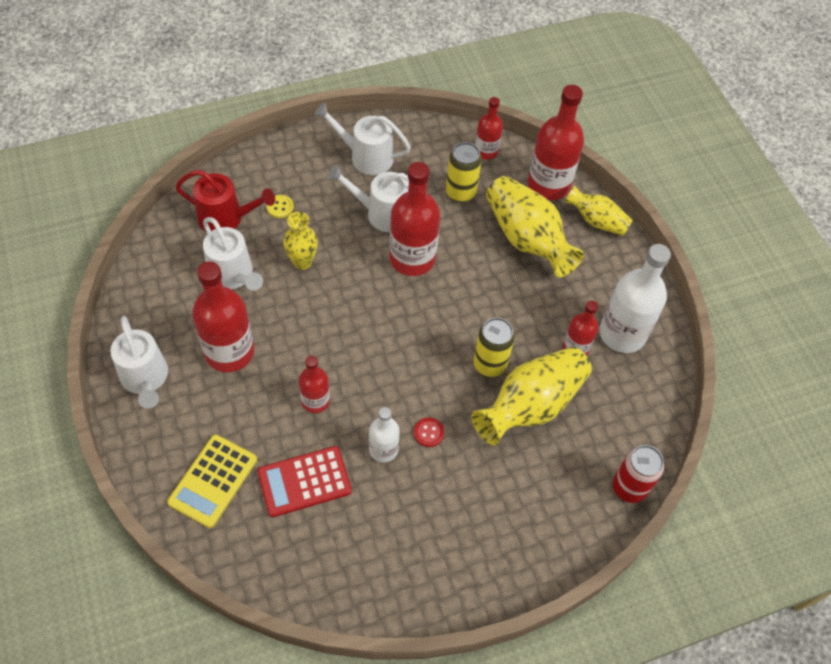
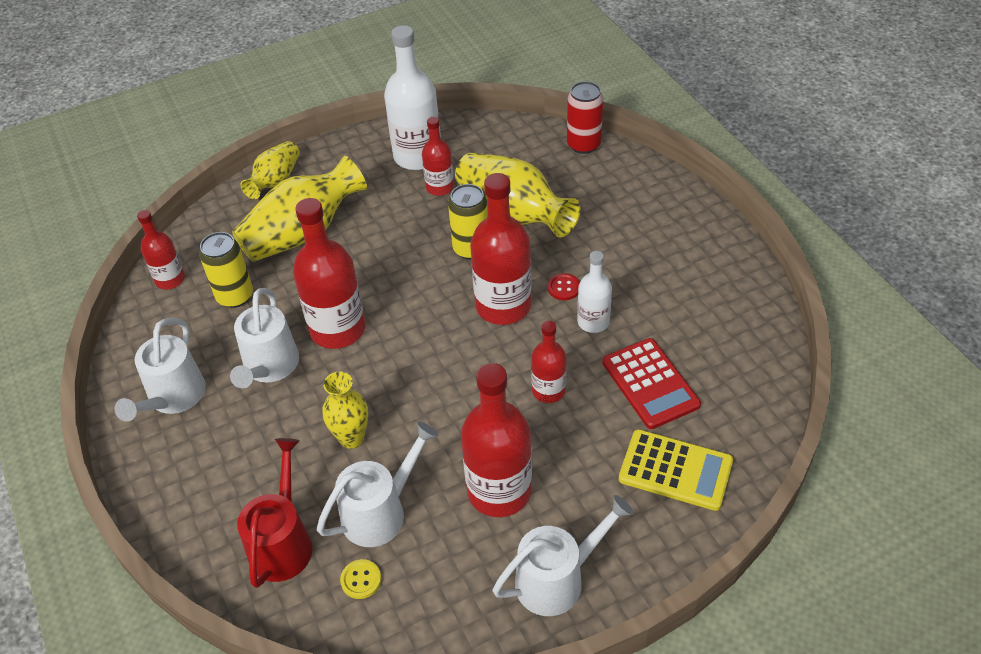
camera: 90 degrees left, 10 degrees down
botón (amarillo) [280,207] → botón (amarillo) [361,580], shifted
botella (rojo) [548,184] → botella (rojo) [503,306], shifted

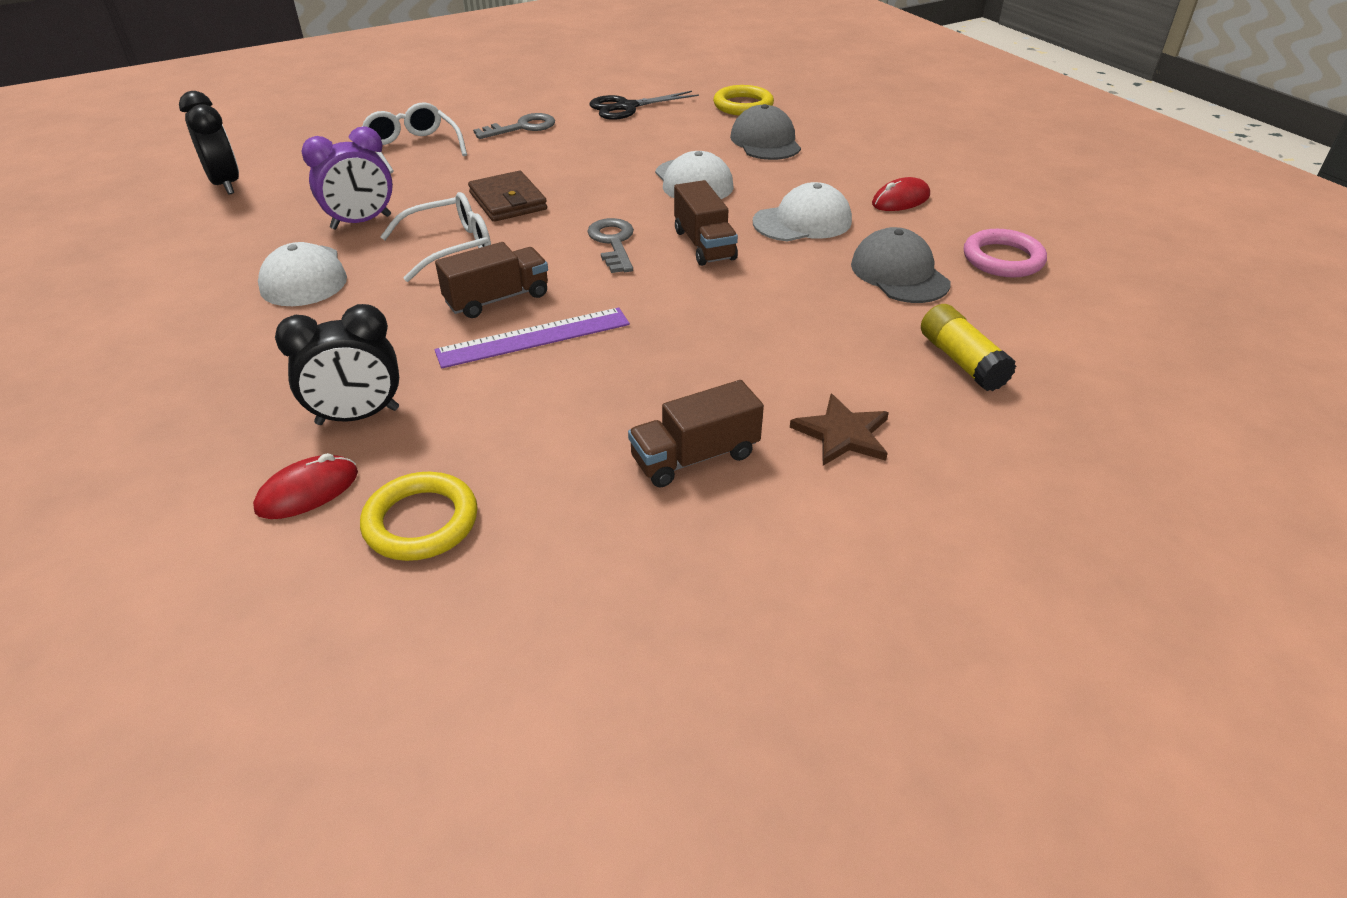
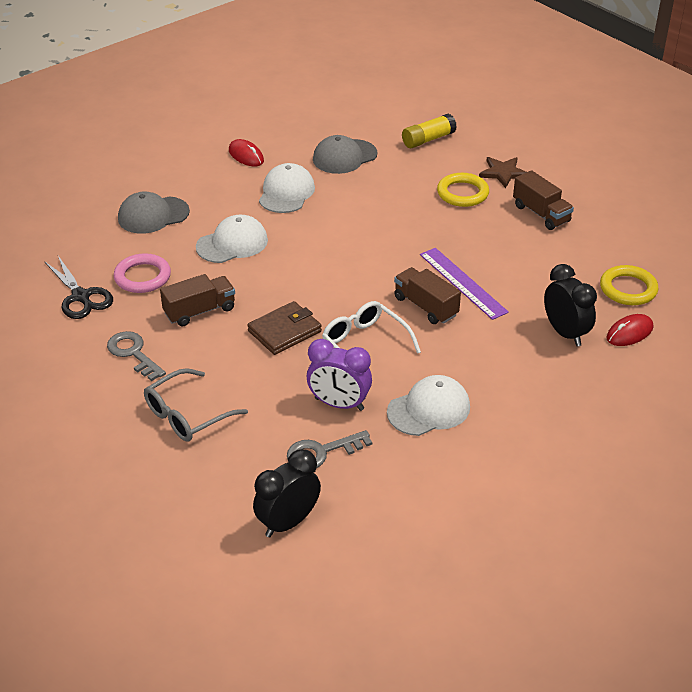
camera: 100 degrees left, 0 degrees up
llave (gris) [613,243] → llave (gris) [322,452], shifted
camión (marrón) [704,245] → camión (marrón) [199,311], shifted
anillo (amarillo) [743,105] → anillo (amarillo) [462,193], shifted
anillo (rosa) [1003,259] → anillo (rosa) [142,277], shifted
gafas (blanco) [412,148] → gafas (gris) [187,415]
ratón (rojo) [307,491] → ratón (rojo) [629,333], 75 degrees counterclockwise
despertador (morado) [361,222] → despertador (morado) [339,404], 150 degrees clockwise
gorra (blanco) [802,222] → gorra (blanco) [286,193], 45 degrees clockwise

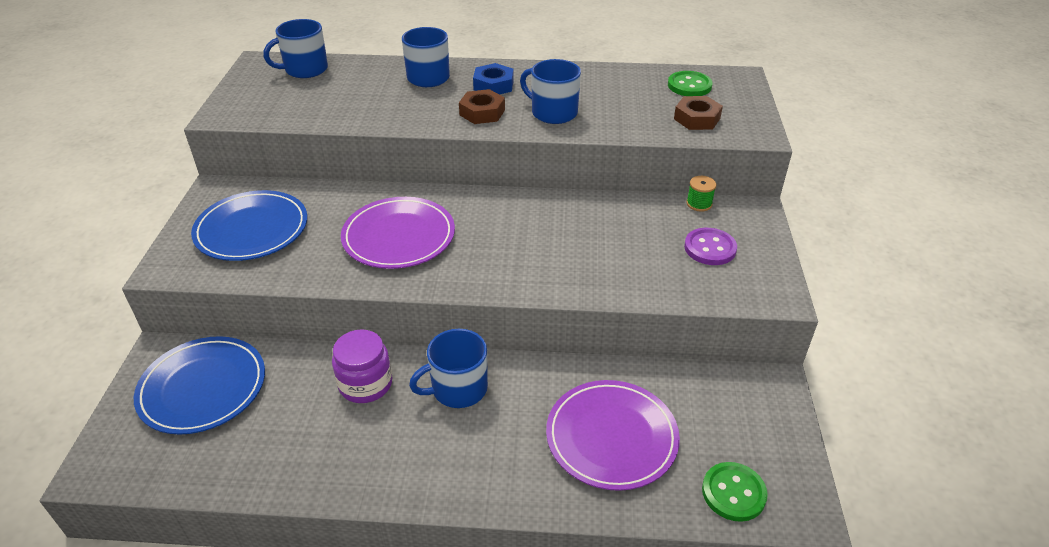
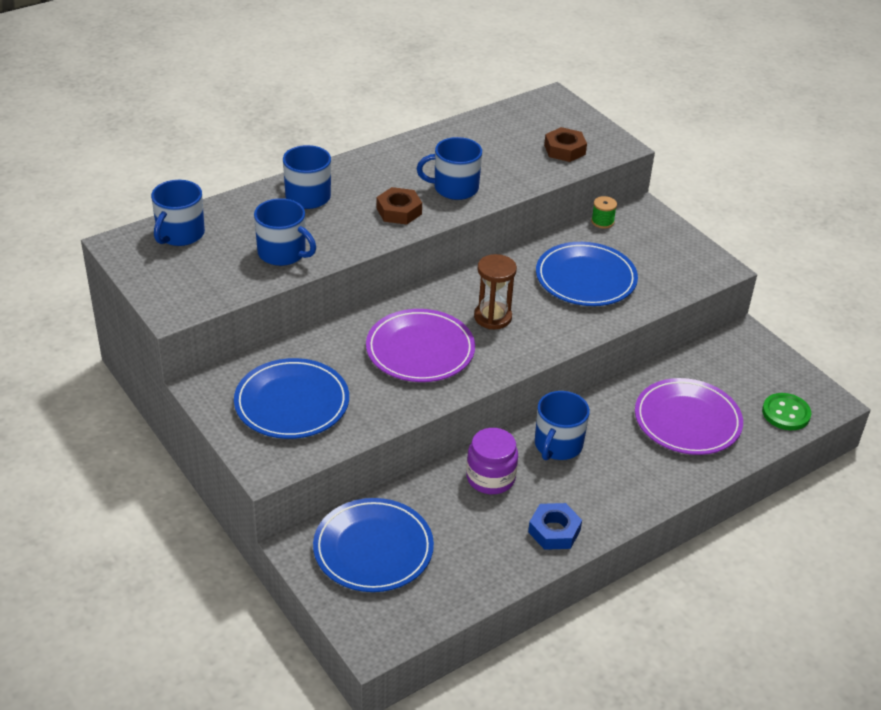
camera: 40 degrees left, 0 degrees up
botón (verde) [689,86] → -
botón (morado) [710,248] → -
- → taza (azul) [283,253]
- → reloj de arena (marrón) [492,317]
- → plato (azul) [586,278]
tuerca (azul) [493,85] → tuerca (azul) [554,531], shifted

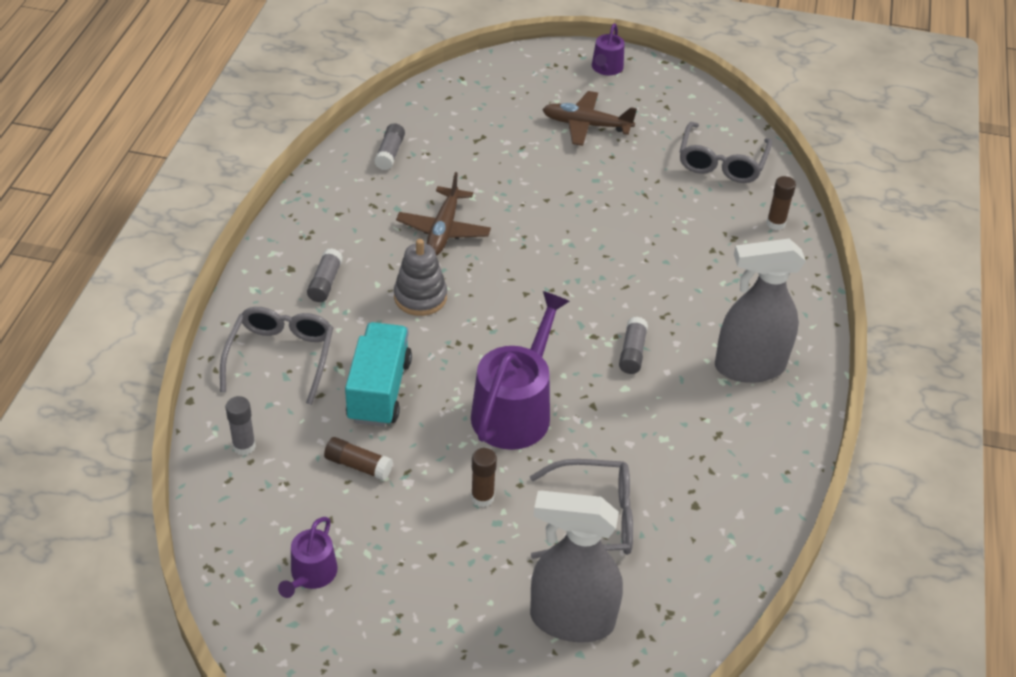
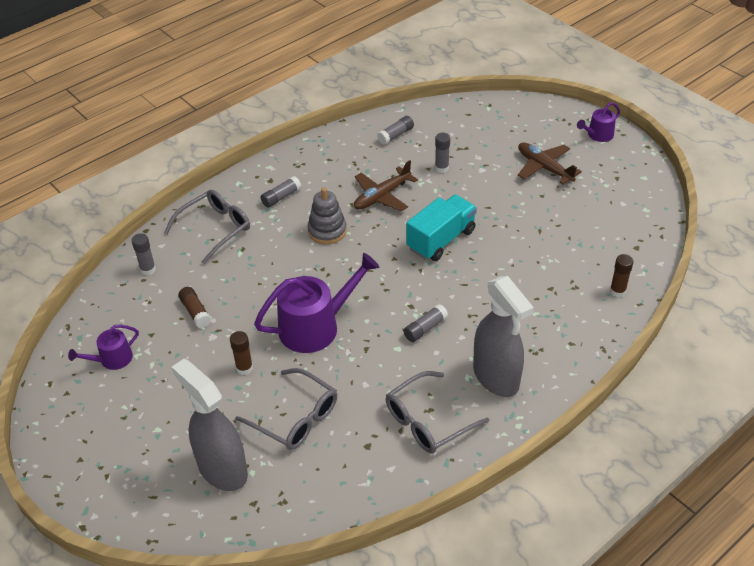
camera: 40 degrees right, 0 degrees up
- → barra de pegamento (gris) [441,168]
camión (turquesa) [379,390] → camión (turquesa) [441,240], shifted
gafas (gris) [722,162] → gafas (gris) [428,421], shifted
pulverizador (gris) [749,367] → pulverizador (gris) [496,377], 150 degrees counterclockwise

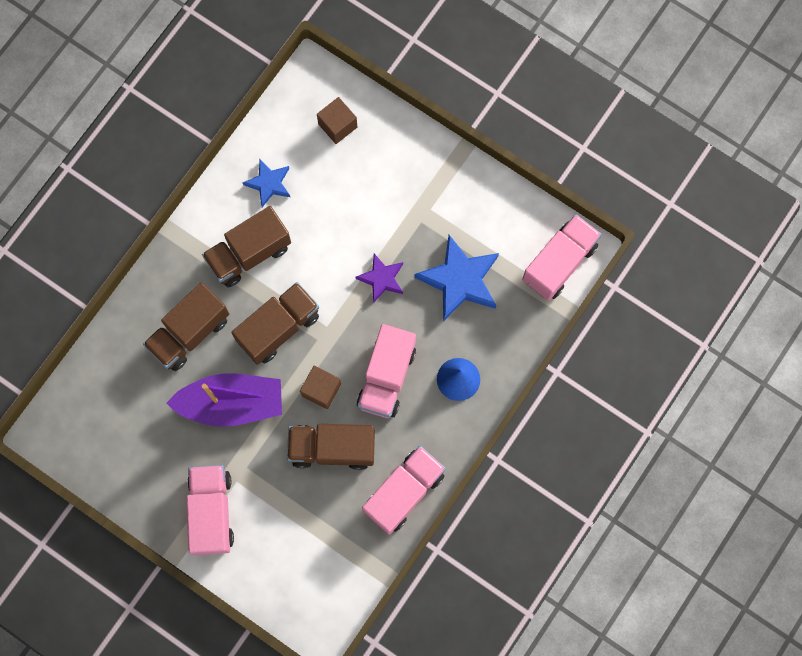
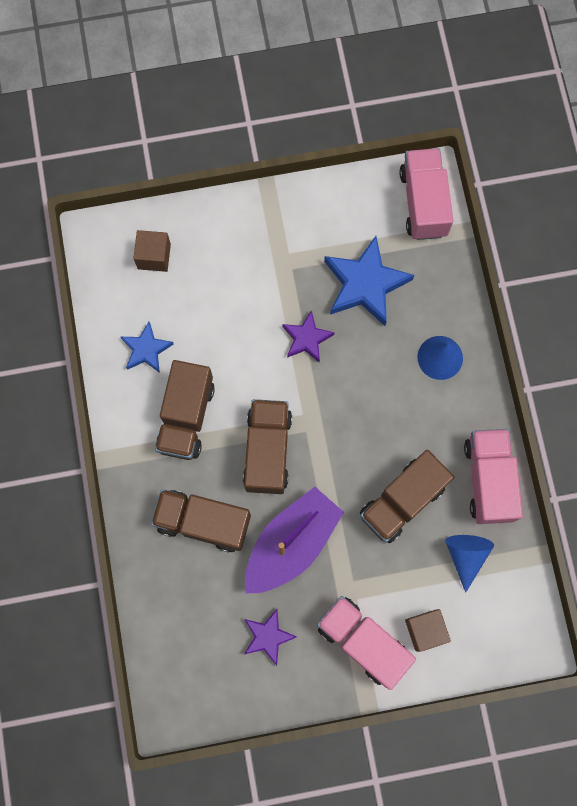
camera: 45 degrees left, 0 degrees up
camión (rosa) [387,377] → -
- → estrella (morado) [268,636]
- → cono (azul) [465,556]
cubo (marrón) [321,390] → cubo (marrón) [425,630], shifted
camión (marrón) [190,333] → camión (marrón) [203,522], 105 degrees clockwise

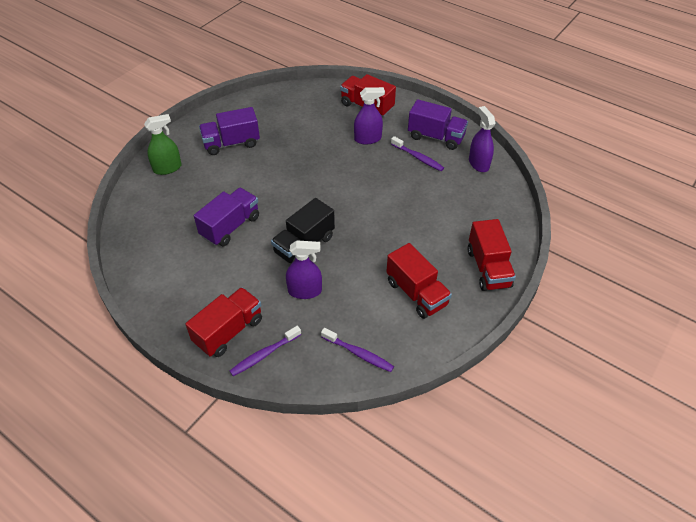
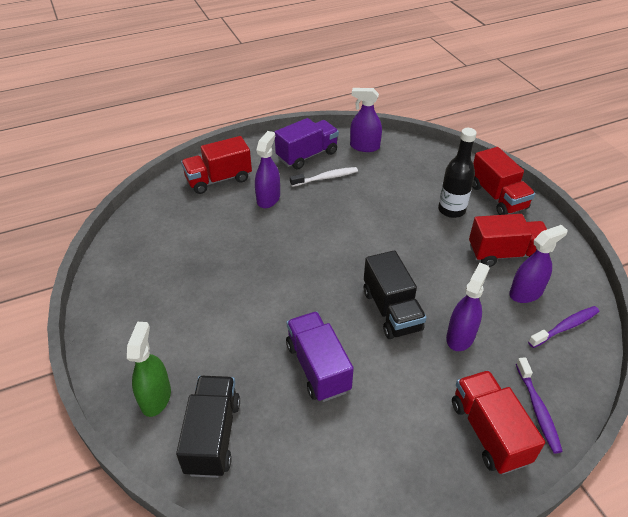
camera: 60 degrees left, 5 degrees down
camión (morado) [231,143] → -
- → camión (negro) [213,436]
- → botella (negro) [451,210]
- → pulverizador (morado) [525,293]
cepillo de dientes (morado) [418,158] → cepillo de dientes (blanco) [326,178]
camión (rojo) [488,268] → camión (rojo) [497,197], 45 degrees clockwise

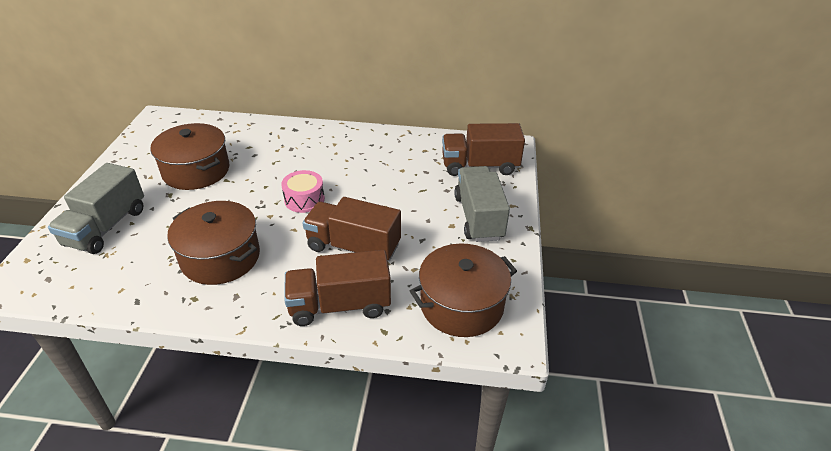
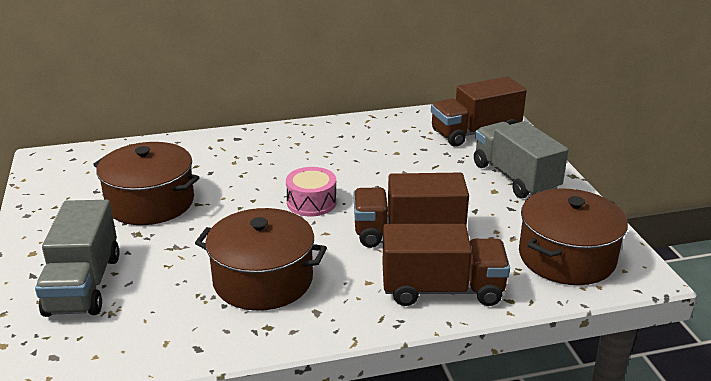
camera: 20 degrees left, 10 degrees down
camión (marrón) [339,305] → camión (marrón) [442,290], 150 degrees counterclockwise

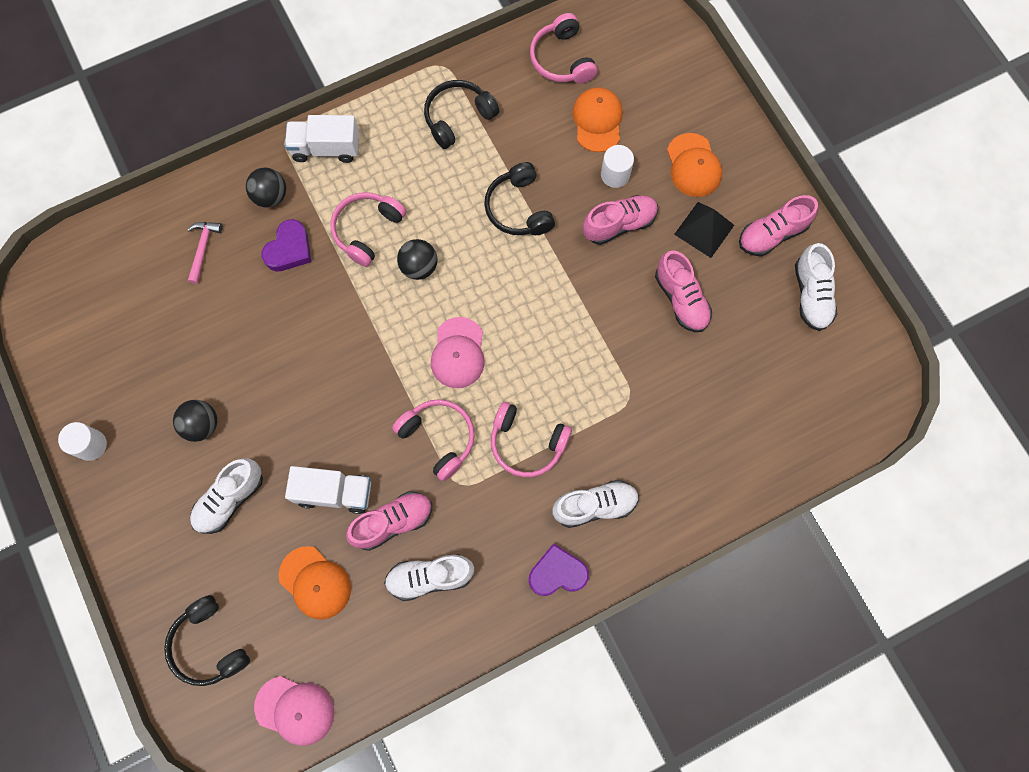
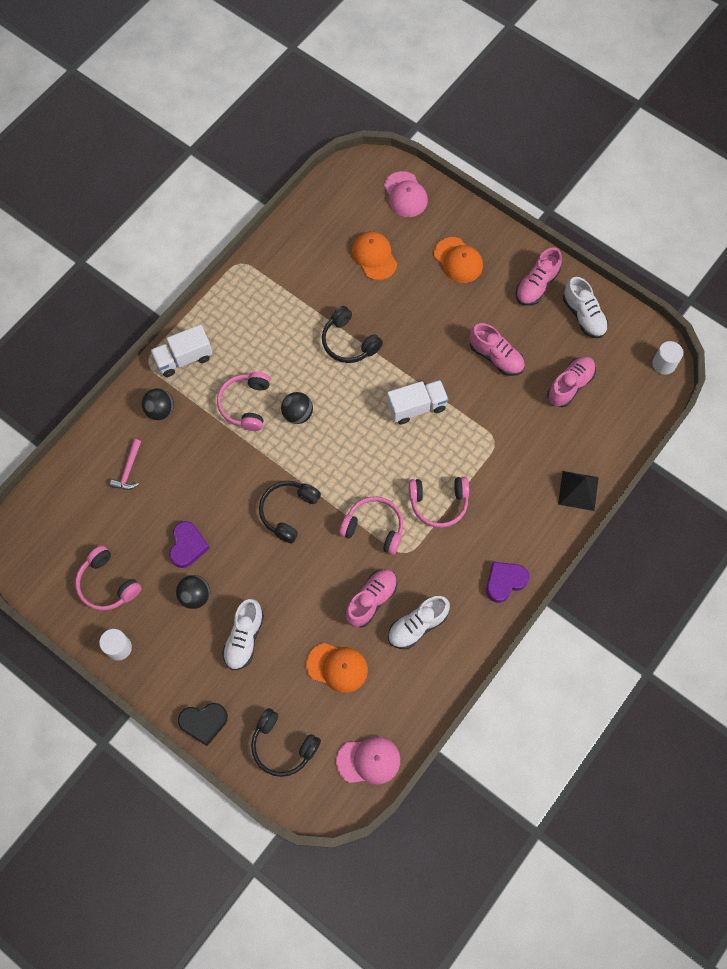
camera: 25 degrees left, 5 degrees down
zapato (blanco) [595,506] → -
- → corazón (negro) [204,722]
corazón (morado) [289,249] → corazón (morado) [188,546], shifted
camión (blanco) [334,492] → camión (blanco) [416,407], shifted
auriculares (negro) [458,117] → auriculares (negro) [288,511], shifted
gorra (rosa) [458,353] → gorra (rosa) [405,195], shifted
auriculares (rosa) [562,59] → auriculares (rosa) [107,584], shifted
zapato (rosa) [619,224] → zapato (rosa) [570,385], shifted
cilindro (blanco) [615,175] → cilindro (blanco) [664,364], shifted
pirámide (negro) [704,229] → pirámide (negro) [578,490], shifted
martillo (rosa) [203,248] → martillo (rosa) [128,470], 150 degrees counterclockwise

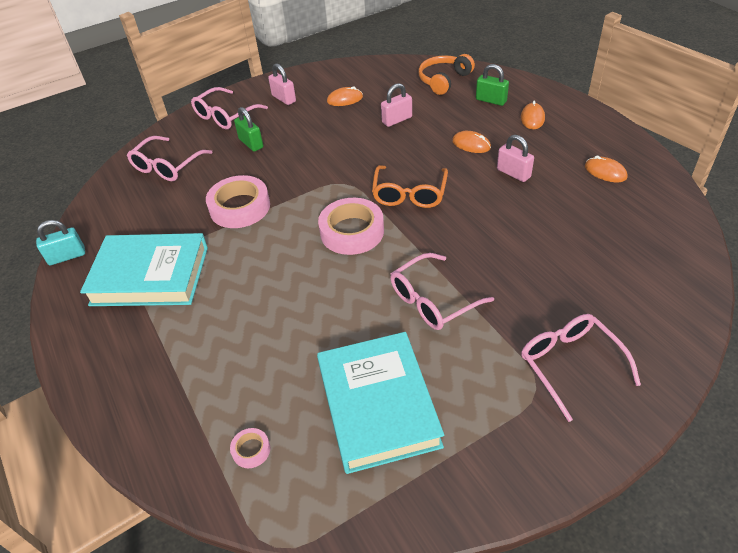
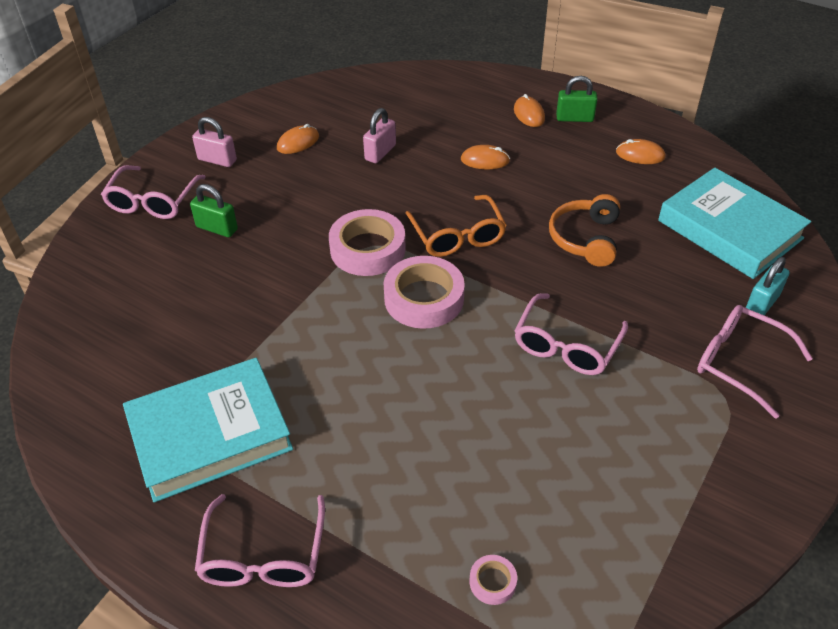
camera: 30 degrees left, 0 degrees up
candado (rosa) [513,173] → -
candado (turquesa) [67,256] → candado (turquesa) [762,303], shifted
gafas (rosa) [167,166] → gafas (rosa) [263,556], shifted
cinta adhesiva (rosa) [240,207] → cinta adhesiva (rosa) [368,249], shifted
libro (turquesa) [378,405] → libro (turquesa) [729,229], shifted
auriculares (naranja) [444,80] → auriculares (naranja) [585,239], shifted
candado (verde) [491,100] → candado (verde) [574,118], shifted

